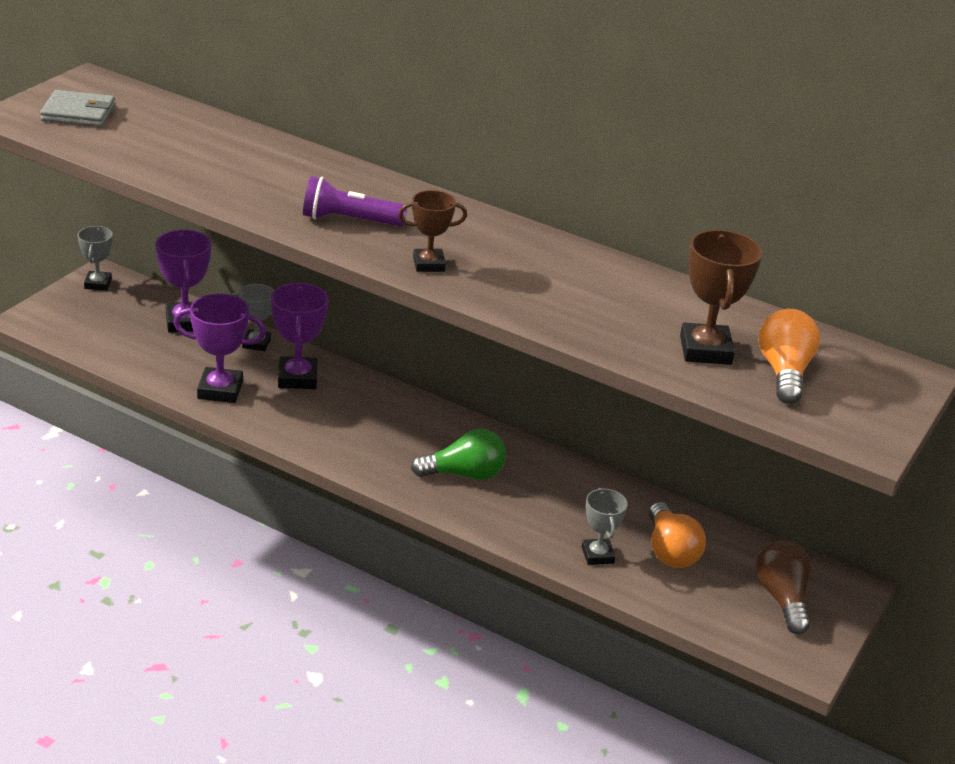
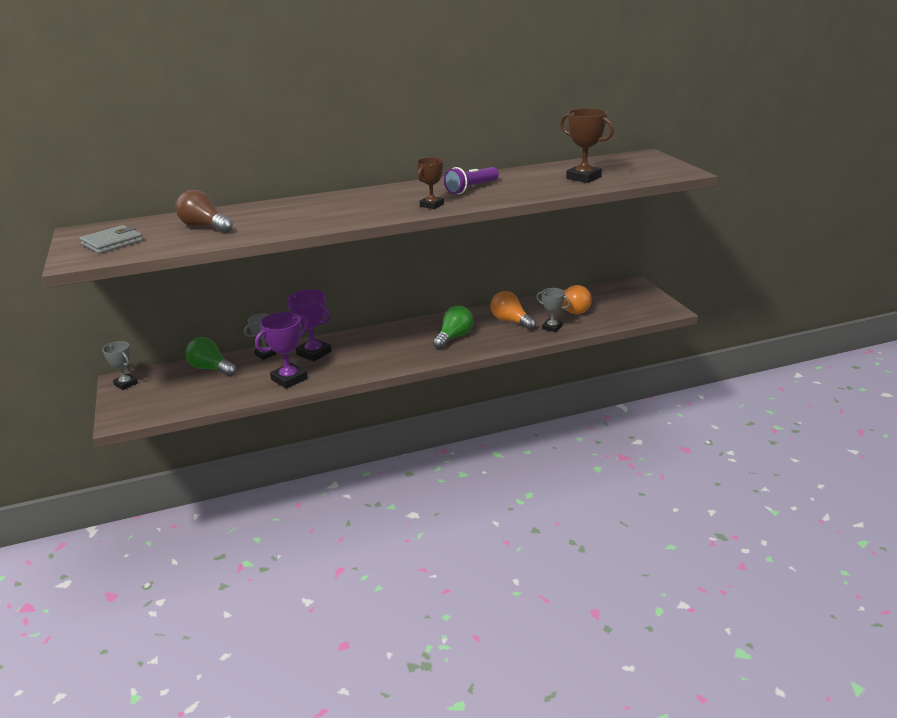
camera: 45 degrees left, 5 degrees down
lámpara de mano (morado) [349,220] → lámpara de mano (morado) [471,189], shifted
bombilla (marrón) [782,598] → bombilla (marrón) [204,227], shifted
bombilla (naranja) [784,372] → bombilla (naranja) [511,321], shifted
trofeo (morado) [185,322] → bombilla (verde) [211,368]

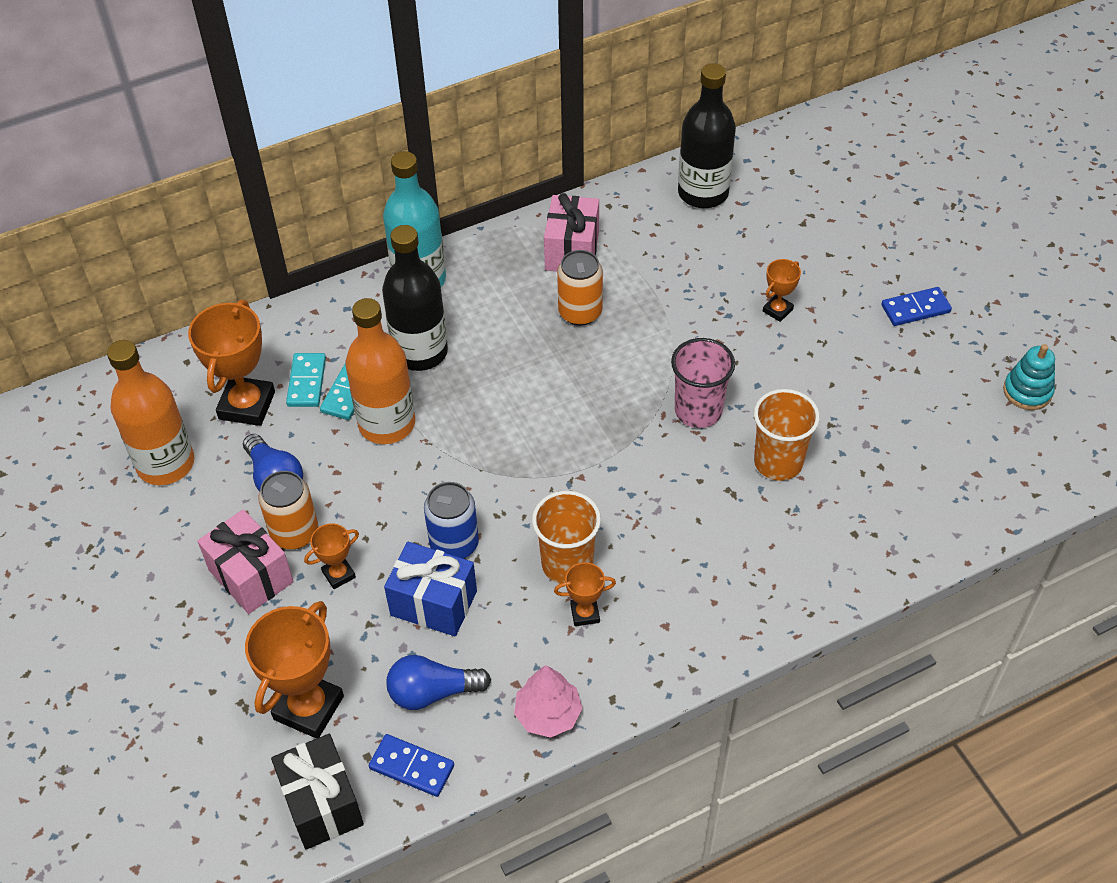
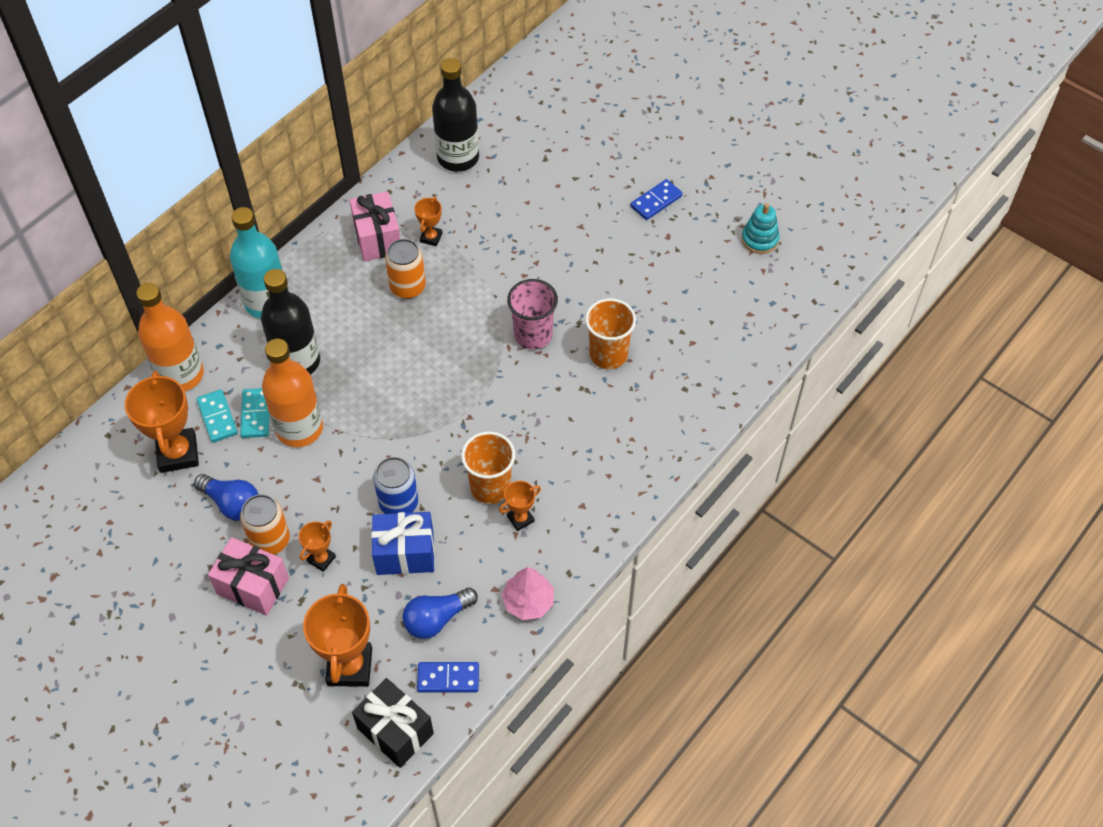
camera: 25 degrees left, 5 degrees up
botella (naranja) [166,464] → botella (naranja) [181,375], shifted
trofeo (naranja) [777,310] → trofeo (naranja) [431,237], shifted

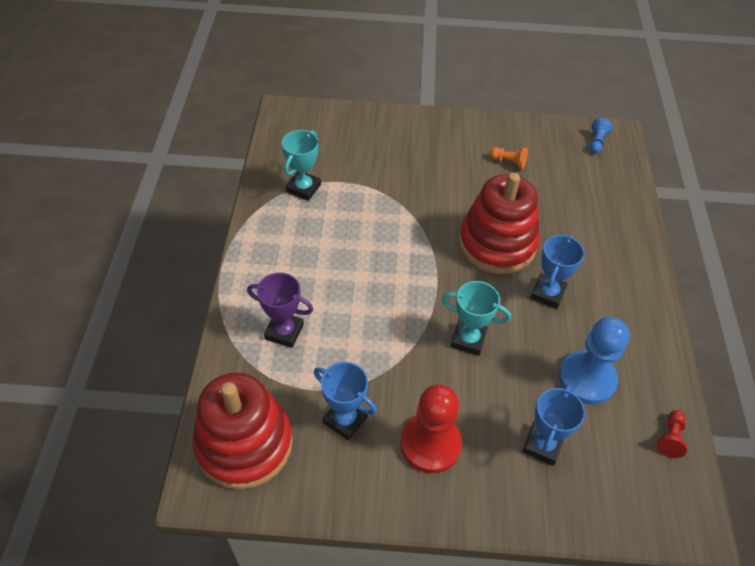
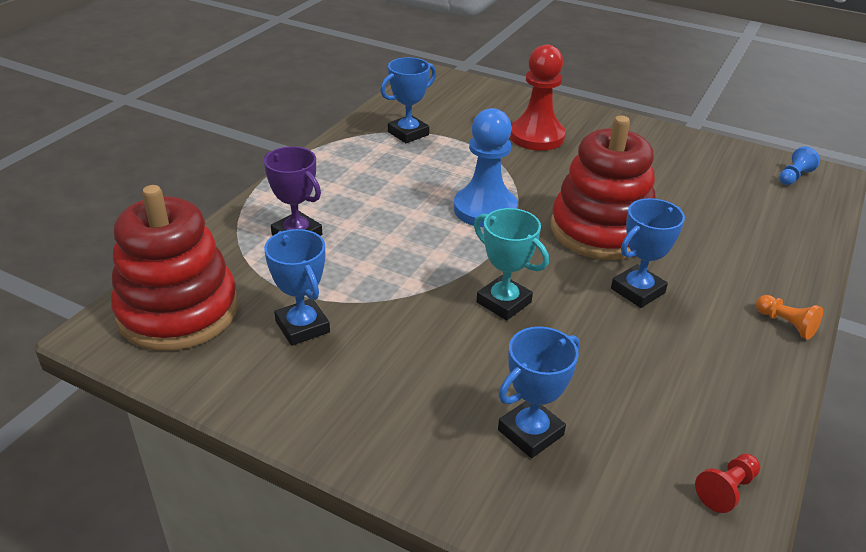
camera: 25 degrees right, 15 degrees down
peón (rojo) [430,444] → peón (rojo) [536,136], shifted
peón (naranja) [508,162] → peón (naranja) [786,324], shifted
peón (azul) [586,379] → peón (azul) [485,209], shifted
trofeo (turquesa) [303,188] → trofeo (azul) [408,133]

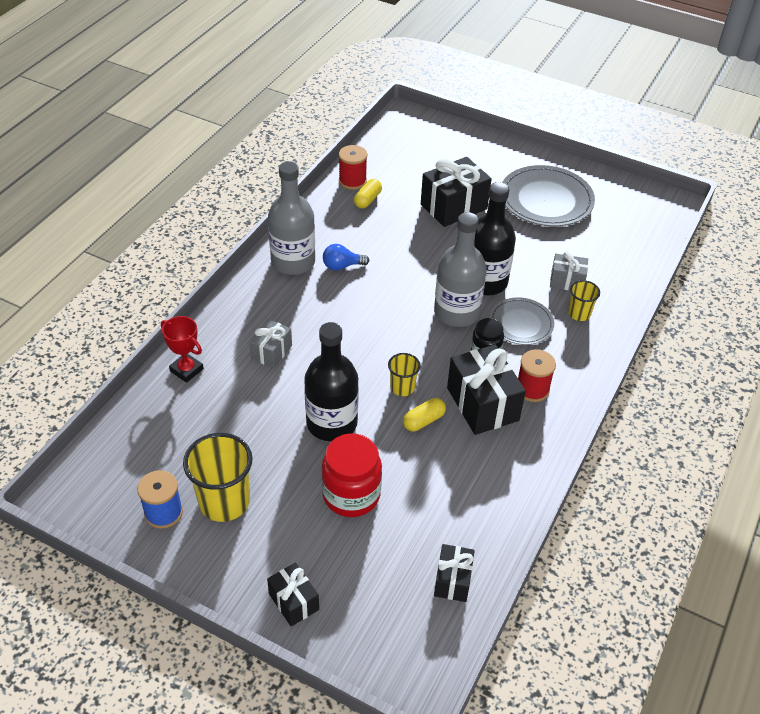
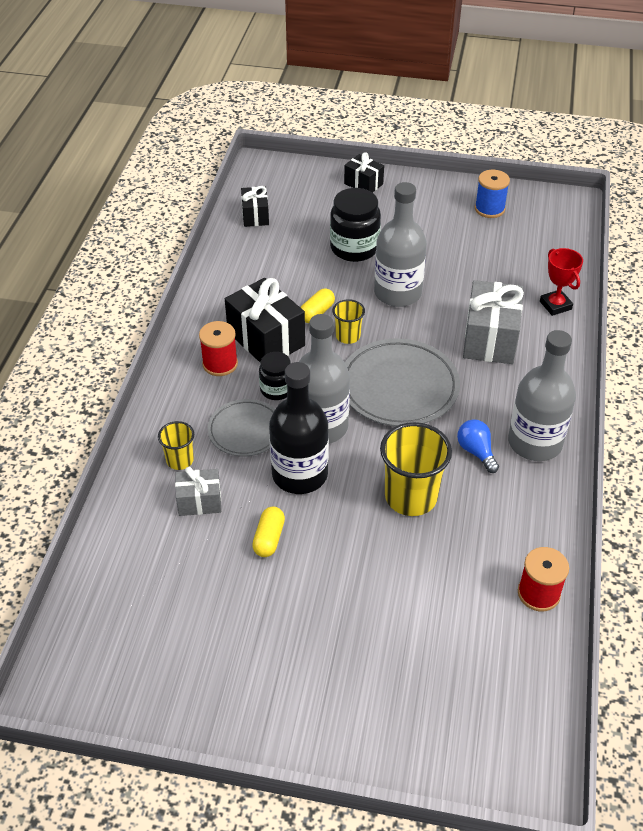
camera: 165 degrees right, 0 degrees up
regalo (negro) [453,207] → -
vaso (amarillo) [224,502] → vaso (amarillo) [411,497], shifted
cápsula (amarillo) [367,200] → cápsula (amarillo) [269,538], shifted
plato (gris) [546,200] → plato (gris) [399,387], shifted
botella (negro) [331,423] → botella (gris) [397,293]
tarro (rojo) [351,495] → tarro (negro) [354,248]
trofeo (rojo) [186,370] → trofeo (rojo) [555,305], 45 degrees clockwise
bombilla (azul) [342,266] → bombilla (azul) [476,452], 90 degrees counterclockwise
regalo (gris) [271,352] → regalo (gris) [490,339], x1.77

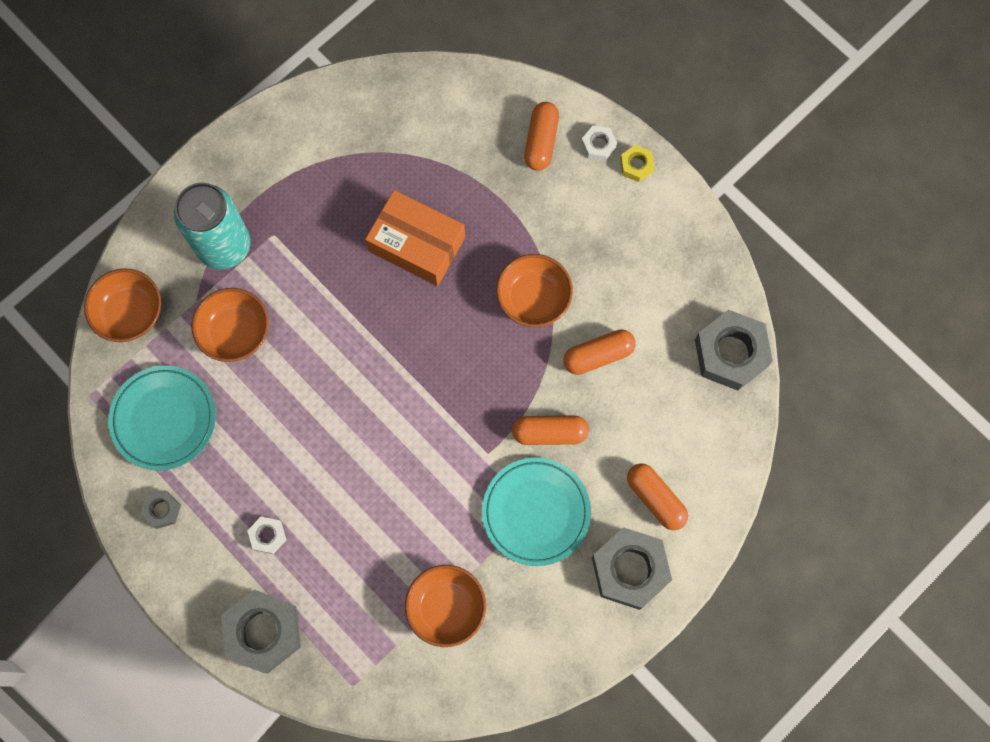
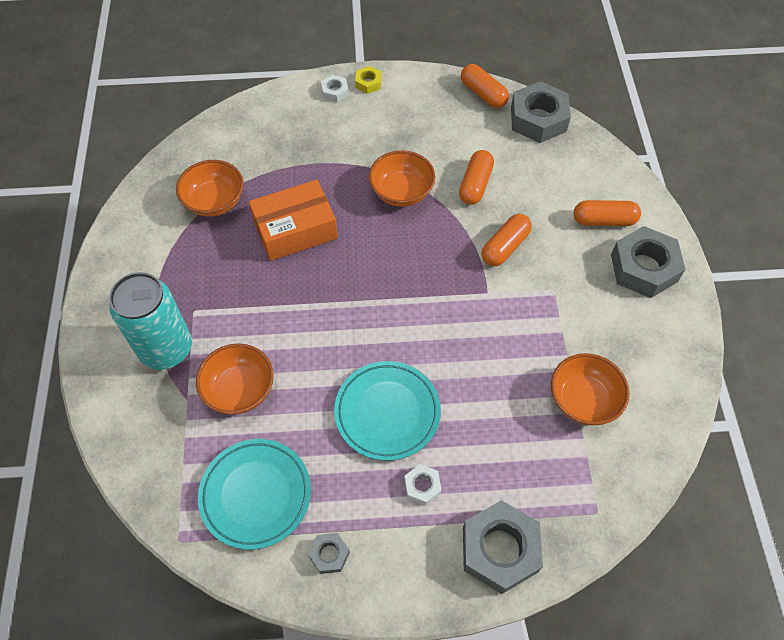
camera: 50 degrees left, 15 degrees down
cuenco (naranja) [130,313] → cuenco (naranja) [214,201], shifted
plato (turquesa) [536,512] → plato (turquesa) [387,412], shifted
cápsula (naranja) [541,141] → cápsula (naranja) [483,94], shifted

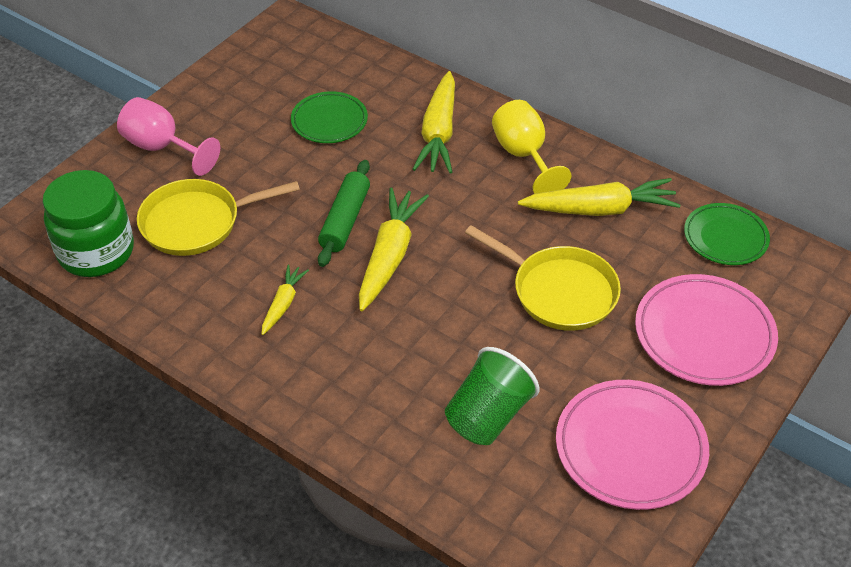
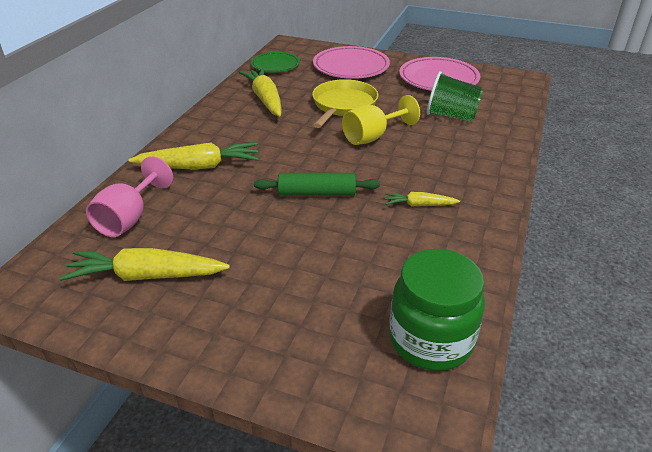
camera: 105 degrees left, 10 degrees down
sartén (amarillo) [197,222] → -
plato (verde) [329,121] → -
copa (rosa) [162,148] → copa (rosa) [129,218], shifted
zanahoria (amarillo) [389,256] → zanahoria (amarillo) [146,276], shifted
copa (amarillo) [524,156] → copa (amarillo) [372,137], shifted

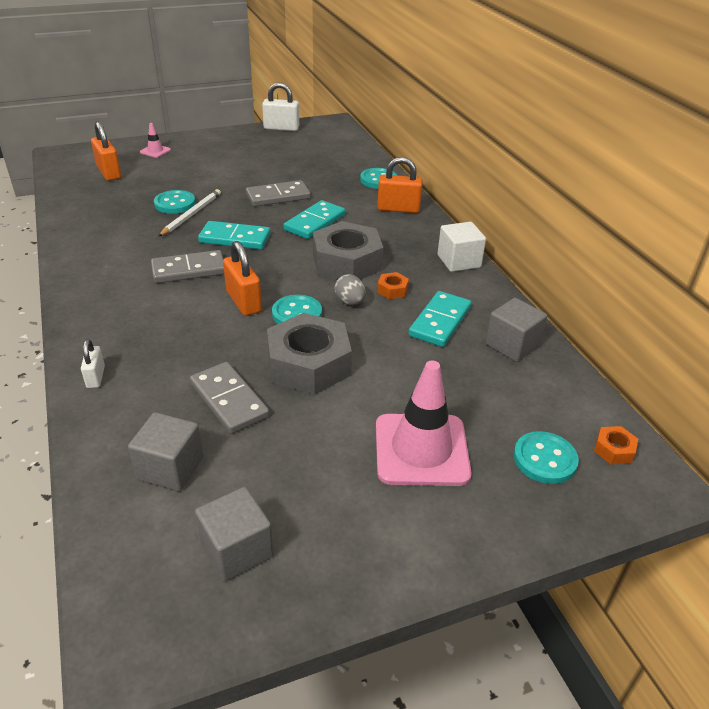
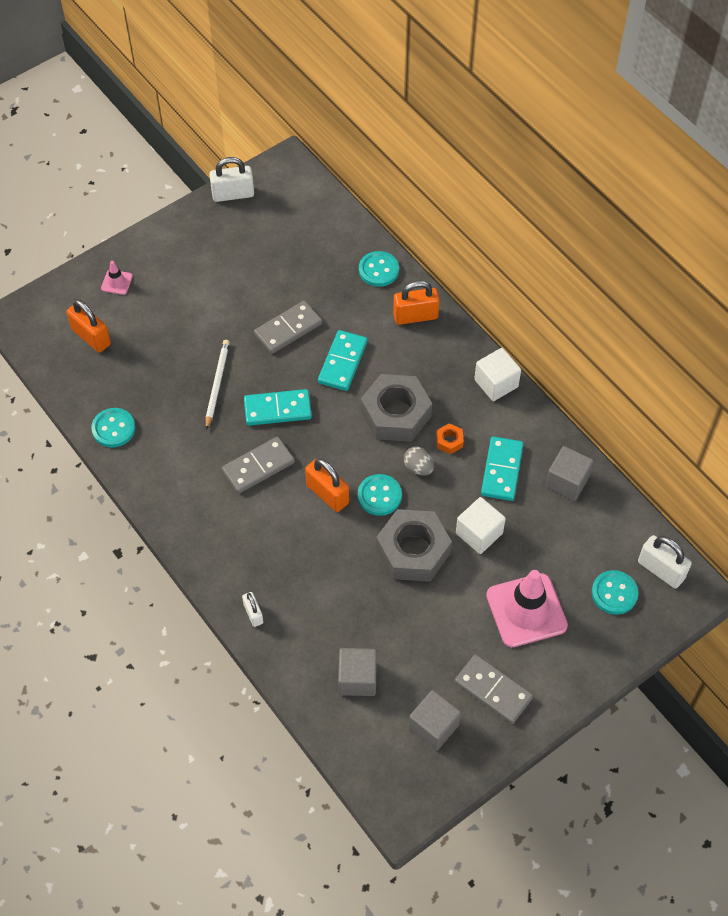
camera: 15 degrees left, 20 degrees up
- → cubo (blanco) [479,533]
botón (turquesa) [175,203] → botón (turquesa) [113,429], shifted
ficha de dominó (gris) [229,400] → ficha de dominó (gris) [493,690], shifted
tuerca (naranja) [613,449] → candado (blanco) [661,570]

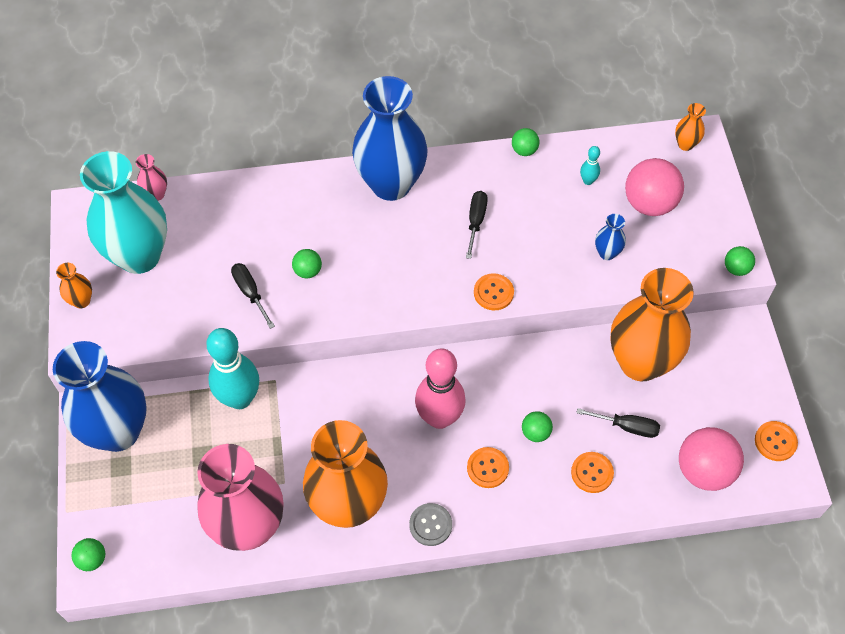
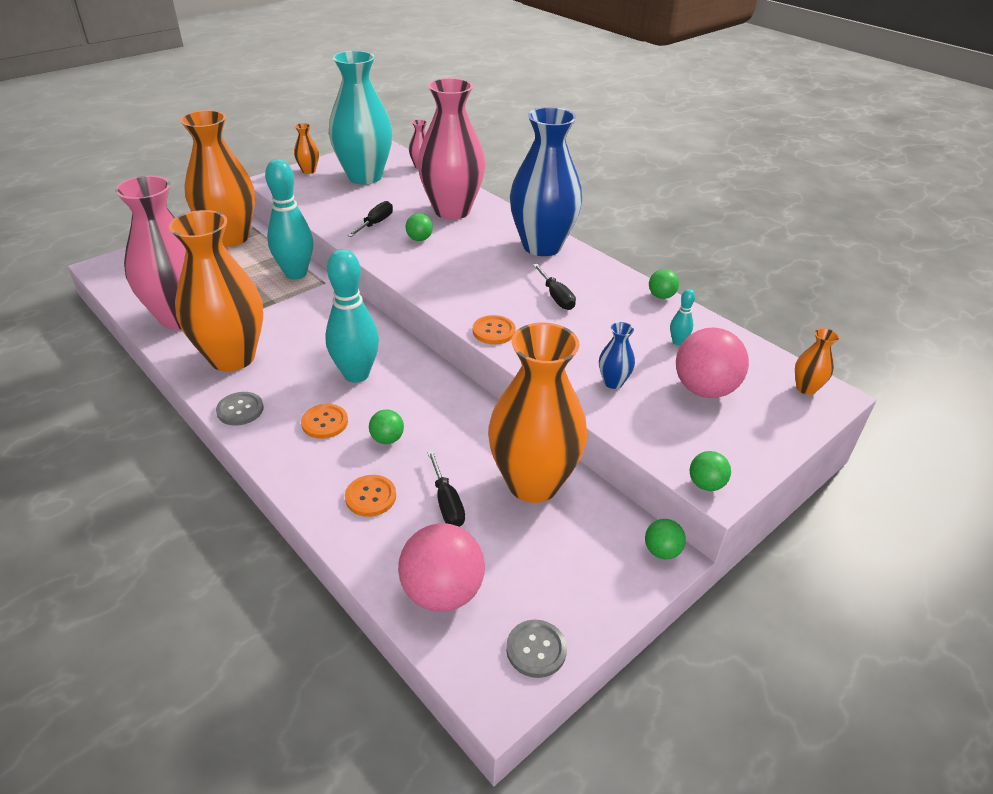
camera: 55 degrees right, 20 degrees down
- → florero (rosa) [452,210]
pelota (verde) [92,559] → pelota (verde) [661,551], shifted
florero (azul) [118,431] → florero (naranja) [230,238]
bolo (rosa) [439,418] → bolo (turquesa) [356,374]
botón (naranja) [775,441] → botón (gris) [536,649]
destornillador (negro) [476,221] → destornillador (negro) [556,297], 90 degrees clockwise

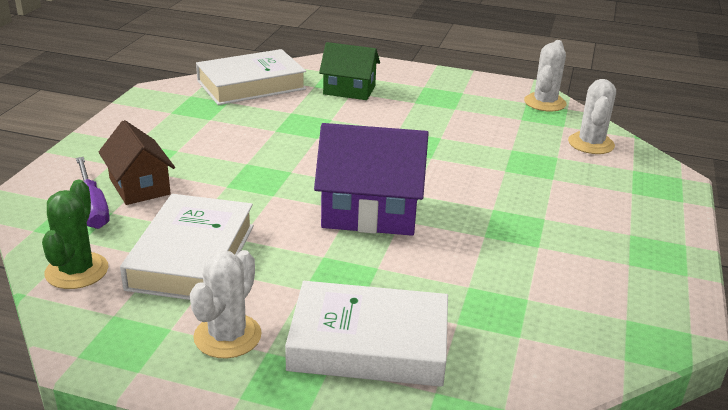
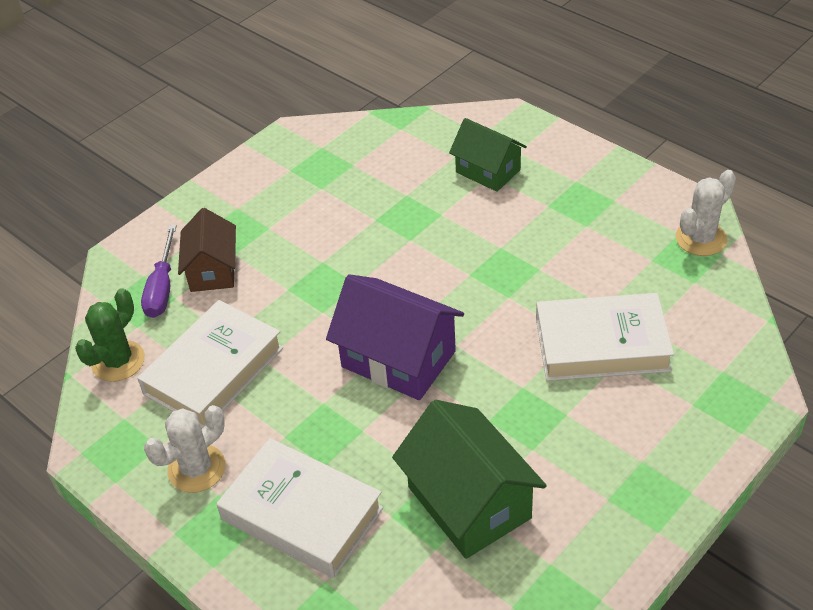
camera: 30 degrees right, 15 degrees up
cactus (blanco) [591,144] → -
- → casa (verde) [469,502]
libro (blanco) [251,85] → libro (blanco) [601,344], shifted

